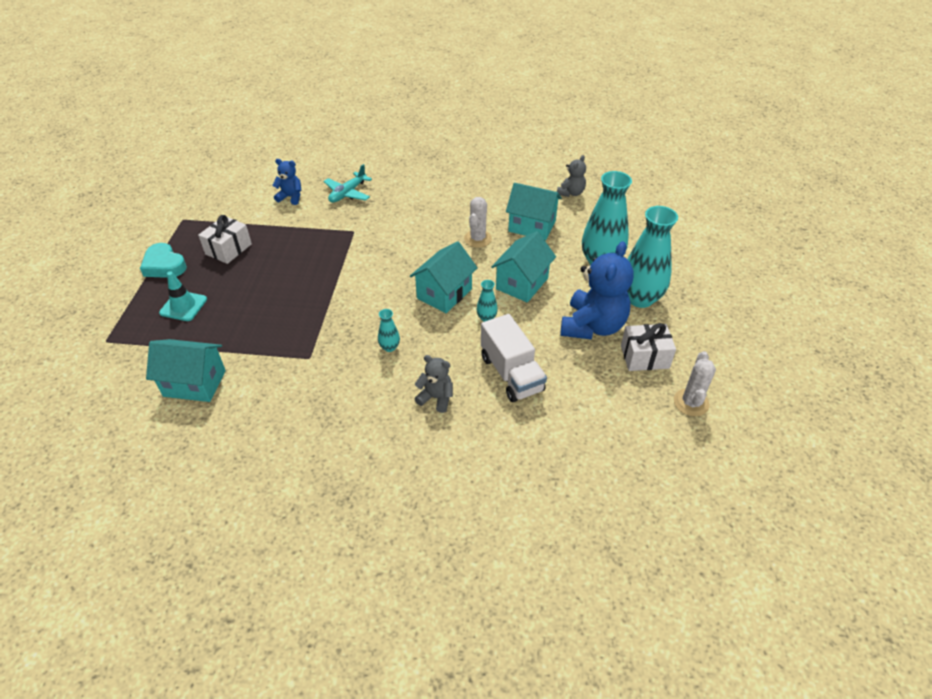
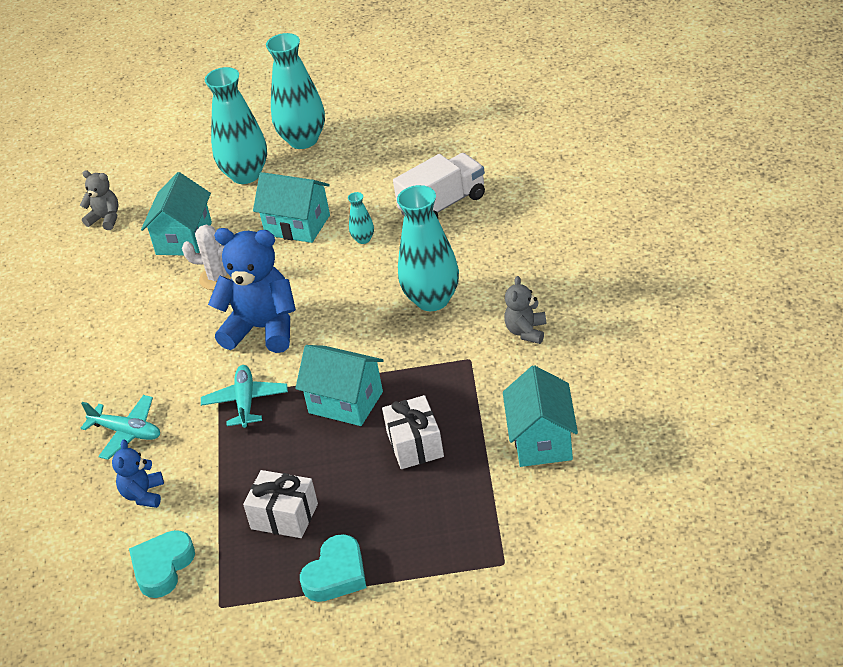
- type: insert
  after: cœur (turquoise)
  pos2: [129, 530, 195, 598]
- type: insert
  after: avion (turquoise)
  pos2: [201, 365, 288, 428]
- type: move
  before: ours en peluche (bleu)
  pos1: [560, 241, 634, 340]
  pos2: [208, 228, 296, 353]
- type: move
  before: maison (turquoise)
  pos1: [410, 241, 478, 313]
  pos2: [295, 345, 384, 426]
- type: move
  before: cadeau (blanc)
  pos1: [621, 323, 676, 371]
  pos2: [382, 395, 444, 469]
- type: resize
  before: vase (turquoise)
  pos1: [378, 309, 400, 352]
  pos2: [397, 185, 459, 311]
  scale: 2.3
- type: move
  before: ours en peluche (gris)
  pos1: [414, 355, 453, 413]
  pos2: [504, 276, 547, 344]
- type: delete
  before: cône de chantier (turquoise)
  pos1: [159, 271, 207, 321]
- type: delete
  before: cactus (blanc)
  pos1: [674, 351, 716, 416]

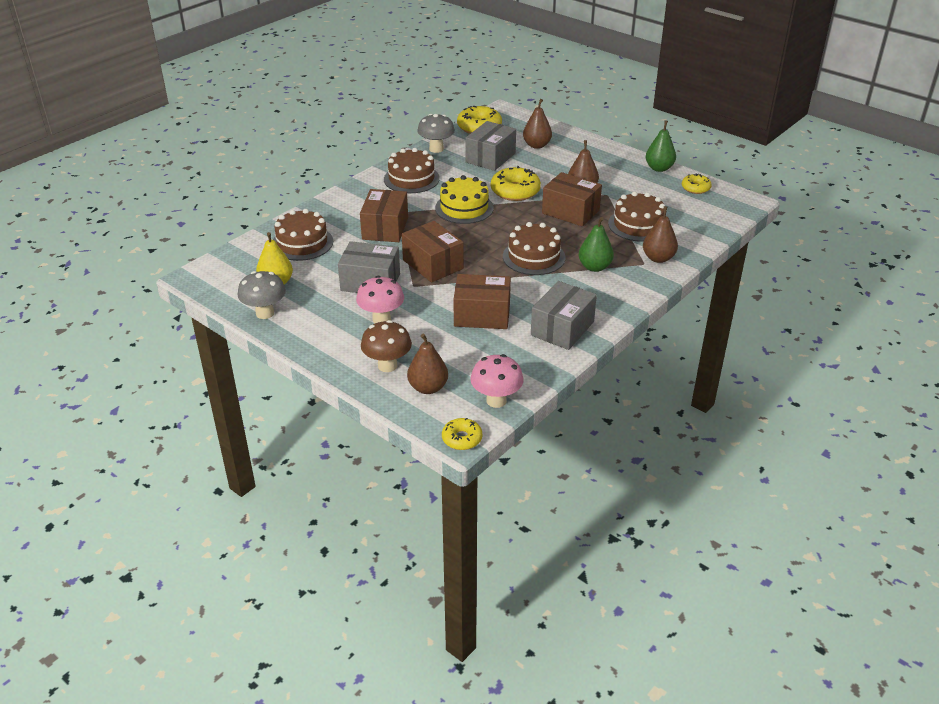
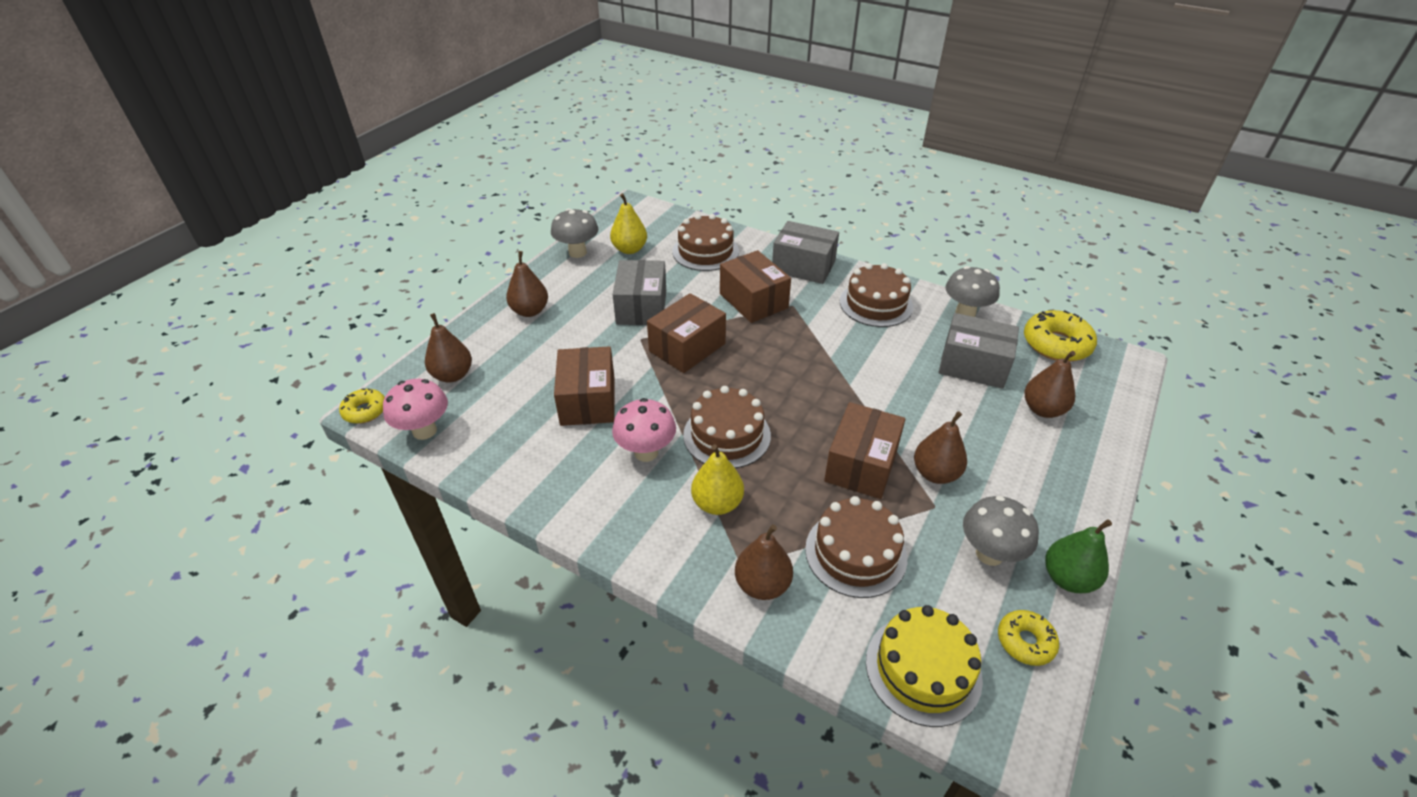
- type: insert
  after: poire (marron)
  pos2: [506, 251, 548, 317]
- type: move
  before: champignon (rose)
  pos1: [356, 276, 404, 323]
  pos2: [612, 398, 676, 462]
- type: recolor
  before: poire (vert)
  after: poire (jaune)
  pos1: [579, 217, 614, 272]
  pos2: [691, 444, 744, 515]
- type: rotate
  before: boîte (marron)
  pos1: [360, 189, 408, 242]
  pos2: [720, 250, 791, 323]
  turn: 60
- type: move
  before: boîte (gris)
  pos1: [531, 281, 597, 350]
  pos2: [772, 221, 839, 284]
- type: move
  before: gâteau (jaune)
  pos1: [435, 175, 494, 224]
  pos2: [866, 605, 983, 727]
- type: insert
  after: champignon (gris)
  pos2: [963, 496, 1039, 566]
- type: delete
  before: champignon (marron)
  pos1: [361, 320, 412, 372]
- type: delete
  before: beignet (jaune)
  pos1: [491, 166, 541, 201]

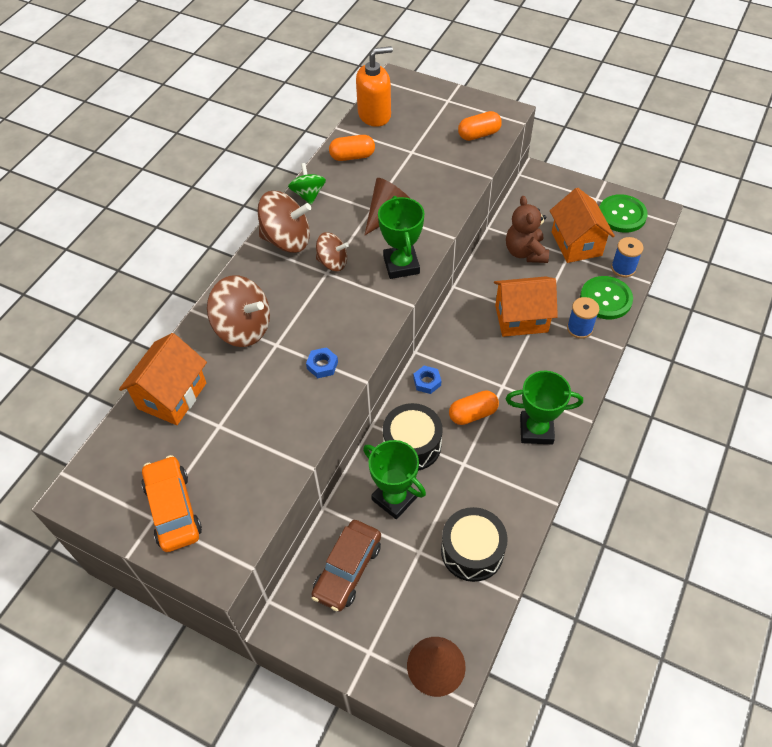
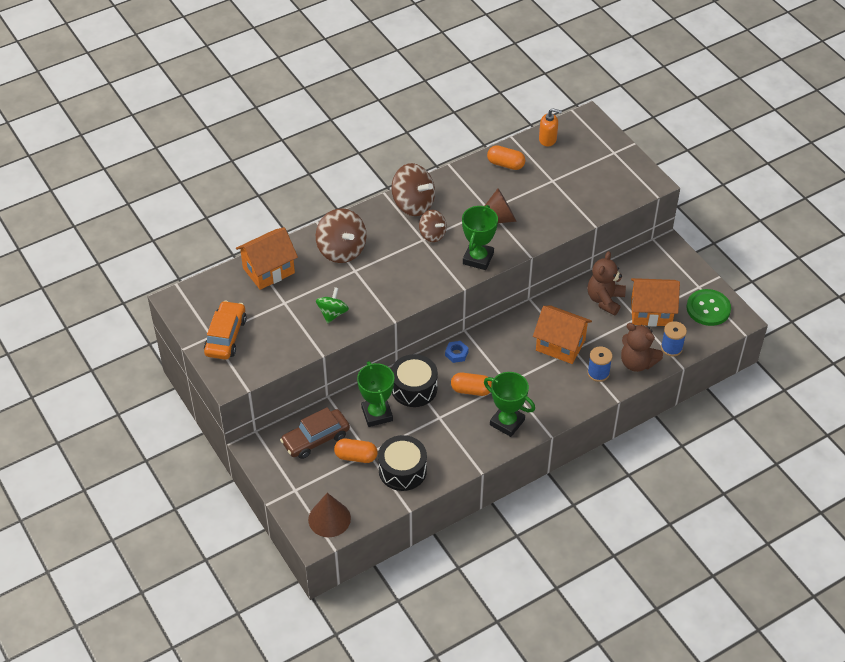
- type: move
  before: toupie (vert)
  pos1: [288, 163, 326, 205]
  pos2: [316, 287, 349, 323]
- type: move
  before: gélule (orange)
  pos1: [458, 111, 502, 141]
  pos2: [334, 439, 378, 463]
- type: resize
  before: distributeur de savon (orange)
  pos1: [356, 46, 393, 127]
  pos2: [539, 108, 562, 147]
  scale: 0.64
- type: replace
  before: bouton (vert)
  after: ours en peluche (marron)
  pos1: [580, 276, 633, 319]
  pos2: [621, 323, 663, 372]
- type: rotate
  before: maison (orange)
  pos1: [550, 188, 615, 263]
  pos2: [631, 278, 680, 327]
  turn: 75
- type: delete
  before: écrou (bleu)
  pos1: [306, 347, 338, 378]

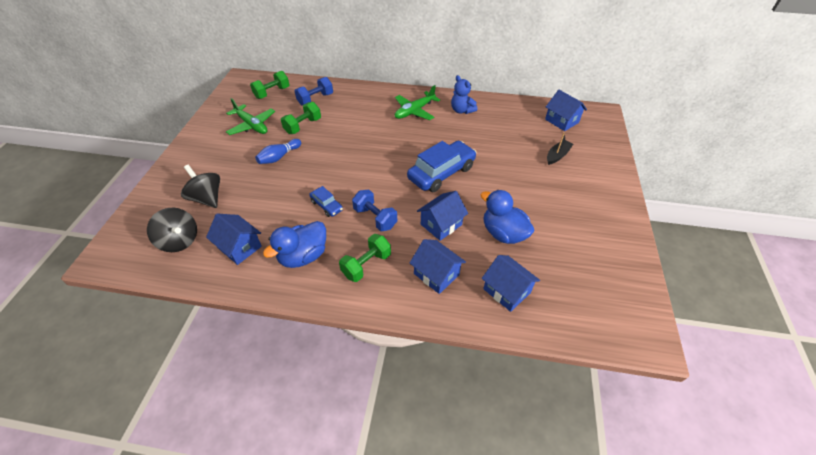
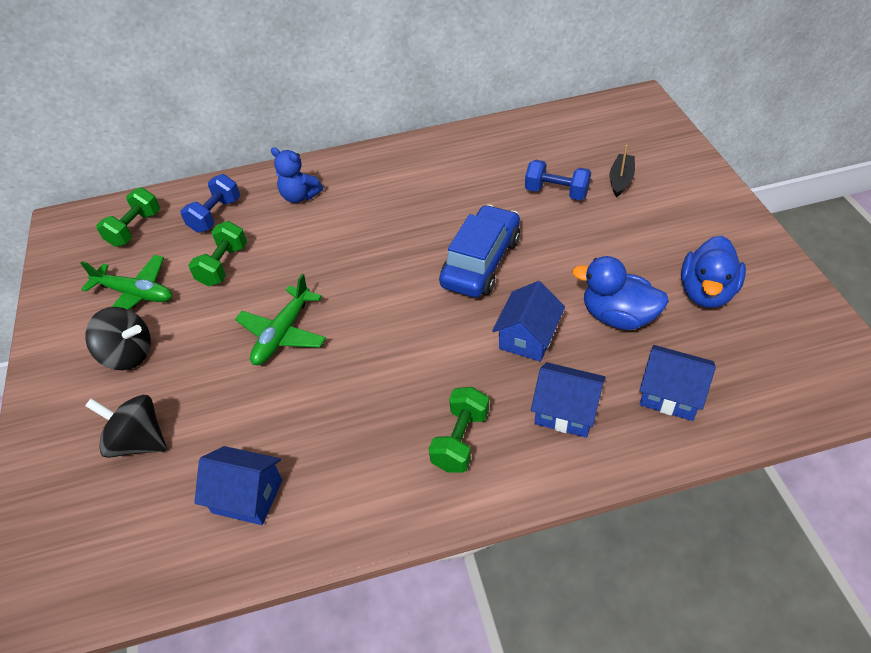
- type: move
  before: toupie (noir)
  pos1: [147, 208, 197, 252]
  pos2: [85, 307, 151, 370]
- type: move
  before: avion (vert)
  pos1: [395, 85, 440, 120]
  pos2: [235, 274, 326, 365]
- type: move
  before: ours en peluche (bleu)
  pos1: [451, 75, 477, 114]
  pos2: [271, 147, 323, 203]
- type: move
  before: haltère (bleu)
  pos1: [352, 190, 397, 231]
  pos2: [525, 160, 591, 200]
- type: move
  before: canard (bleu)
  pos1: [263, 221, 326, 268]
  pos2: [681, 236, 746, 308]
- type: delete
  before: quille (bleu)
  pos1: [255, 139, 301, 164]
- type: delete
  before: voiture (bleu)
  pos1: [309, 186, 343, 217]
- type: delete
  before: maison (bleu)
  pos1: [545, 90, 587, 131]

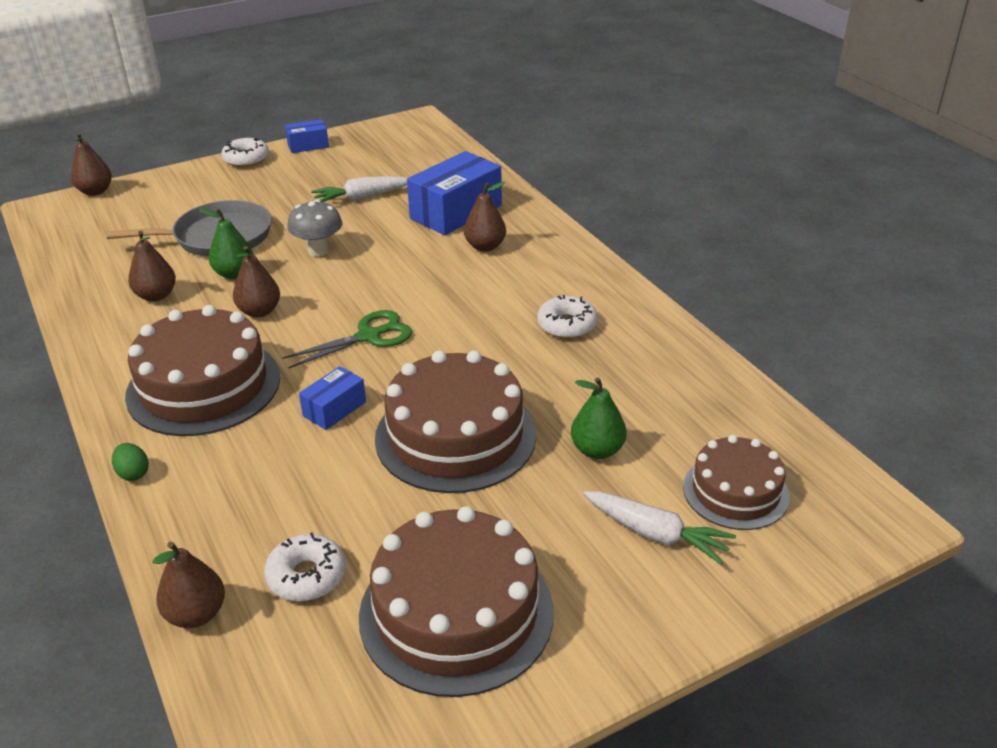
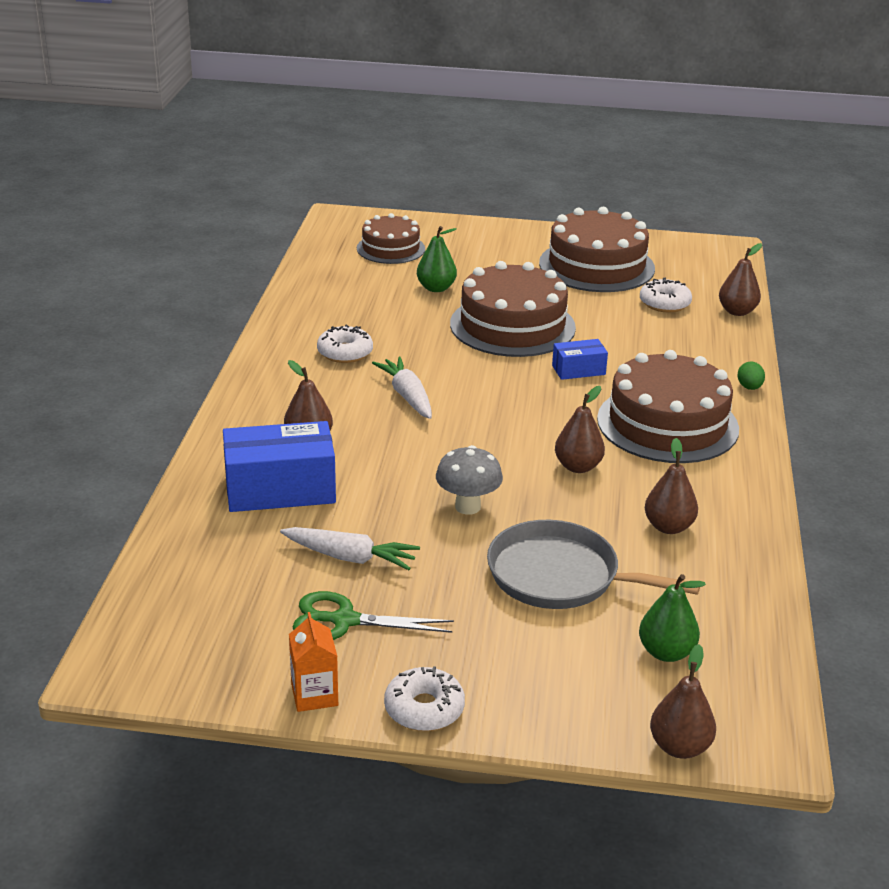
- type: replace
  before: boîte (bleu)
  after: brique de lait (orange)
  pos1: [285, 119, 329, 153]
  pos2: [289, 612, 338, 712]
- type: move
  before: ciseaux (vert)
  pos1: [282, 310, 412, 368]
  pos2: [292, 591, 454, 640]
- type: move
  before: carotte (blanc)
  pos1: [583, 491, 736, 565]
  pos2: [372, 356, 432, 419]
- type: move
  before: poire (vert)
  pos1: [199, 208, 253, 279]
  pos2: [639, 574, 706, 662]

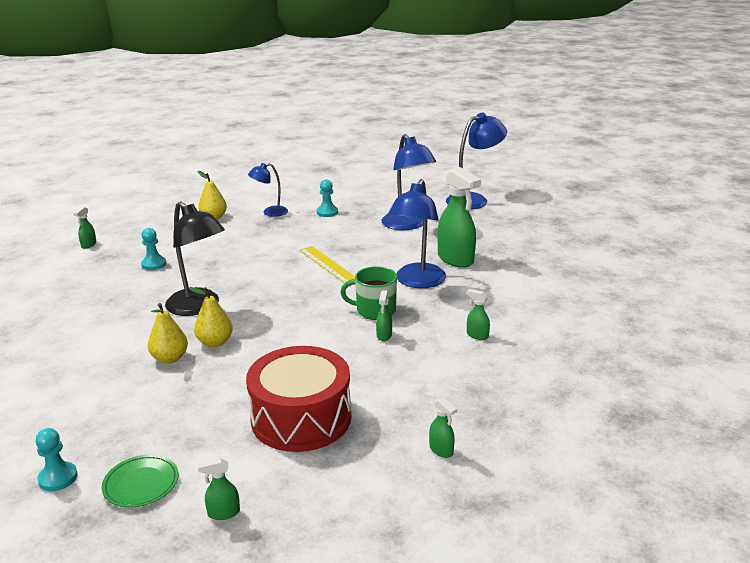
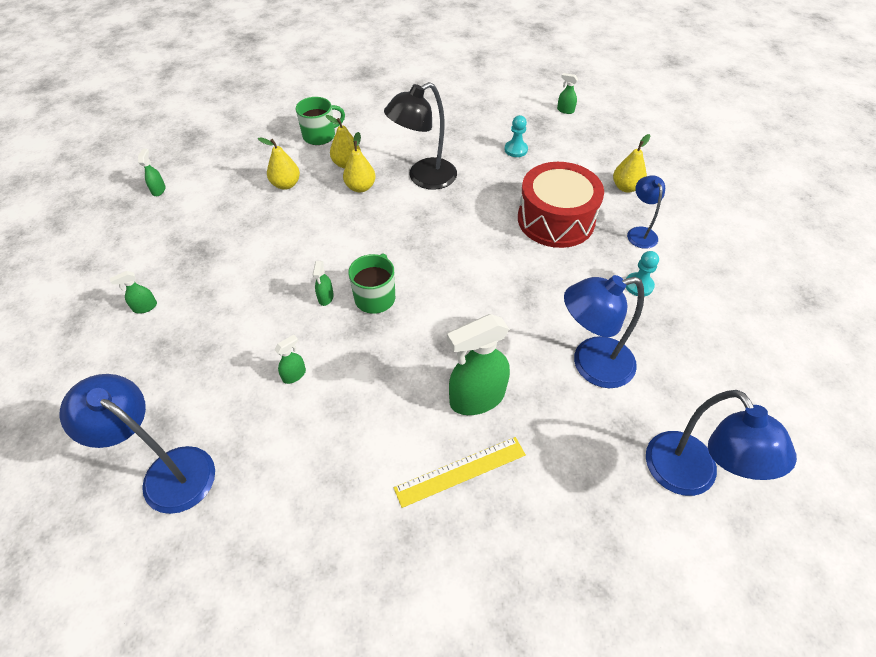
- type: move
  before: lampe (bleu)
  pos1: [388, 179, 446, 288]
  pos2: [60, 374, 215, 514]
- type: insert
  after: poire (jaune)
  pos2: [258, 137, 300, 190]
- type: insert
  after: tasse (vert)
  pos2: [296, 97, 345, 145]
- type: rotate
  before: vaporisateur (vert)
  pos1: [376, 290, 392, 341]
  pos2: [313, 261, 334, 306]
  turn: -105
- type: move
  before: règle (jaune)
  pos1: [300, 246, 355, 286]
  pos2: [394, 437, 526, 508]
- type: move
  before: tambour (rouge)
  pos1: [246, 346, 351, 452]
  pos2: [518, 162, 604, 248]
- type: delete
  before: pion (turquoise)
  pos1: [36, 428, 78, 491]
- type: delete
  before: assiette (vert)
  pos1: [102, 455, 179, 508]

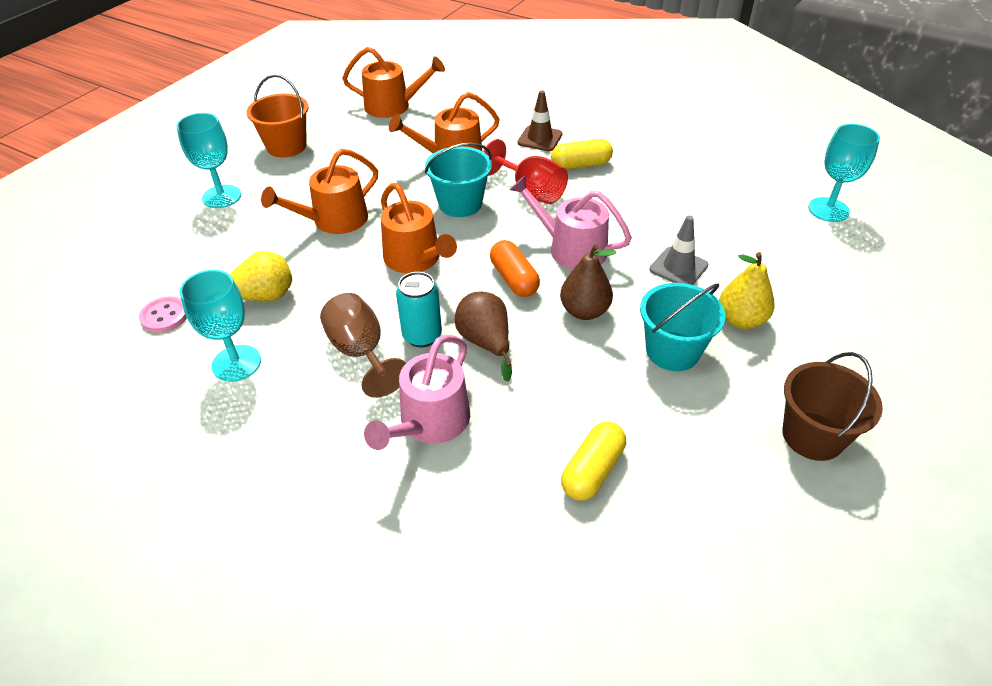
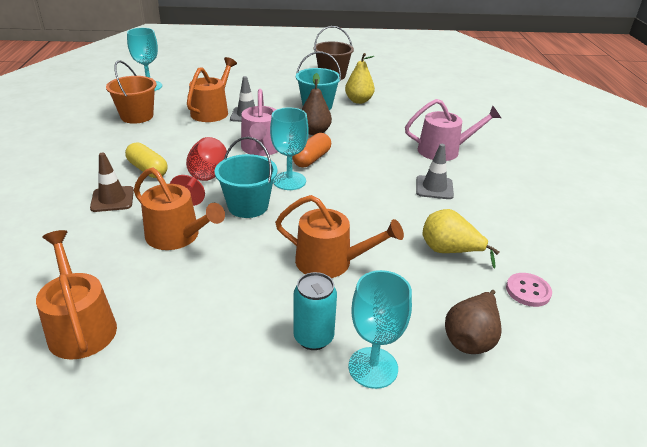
- type: move
  before: seau (orange)
  pos1: [247, 75, 308, 157]
  pos2: [106, 60, 157, 124]
- type: move
  before: arrosoir (orange)
  pos1: [381, 183, 457, 274]
  pos2: [187, 57, 237, 122]
- type: move
  before: verre à pied (turquoise)
  pos1: [180, 270, 261, 382]
  pos2: [270, 108, 309, 190]
- type: move
  before: canette (turquoise)
  pos1: [396, 272, 442, 347]
  pos2: [293, 272, 337, 350]
- type: move
  before: poire (jaune)
  pos1: [719, 252, 774, 329]
  pos2: [345, 53, 375, 104]
- type: replace
  before: verre à pied (marron)
  after: cône de chantier (gris)
  pos1: [320, 293, 406, 398]
  pos2: [416, 144, 454, 199]
- type: move
  before: poire (marron)
  pos1: [455, 292, 512, 382]
  pos2: [445, 290, 501, 354]
- type: delete
  before: gélule (jaune)
  pos1: [561, 422, 626, 501]

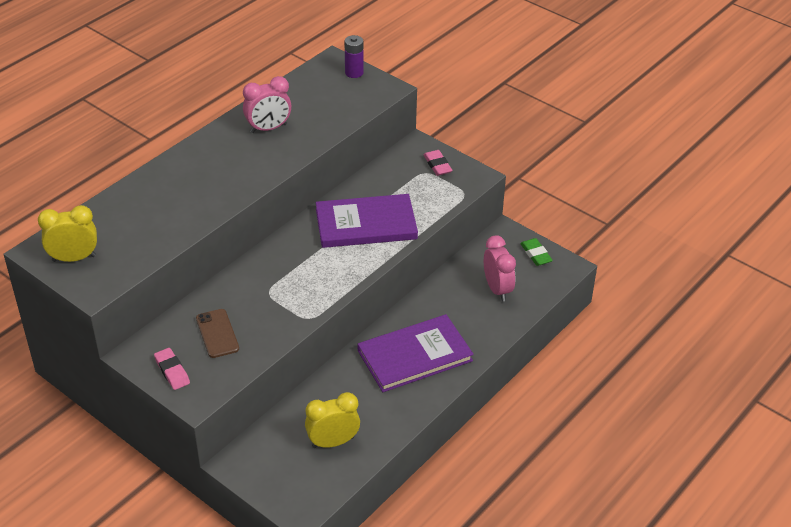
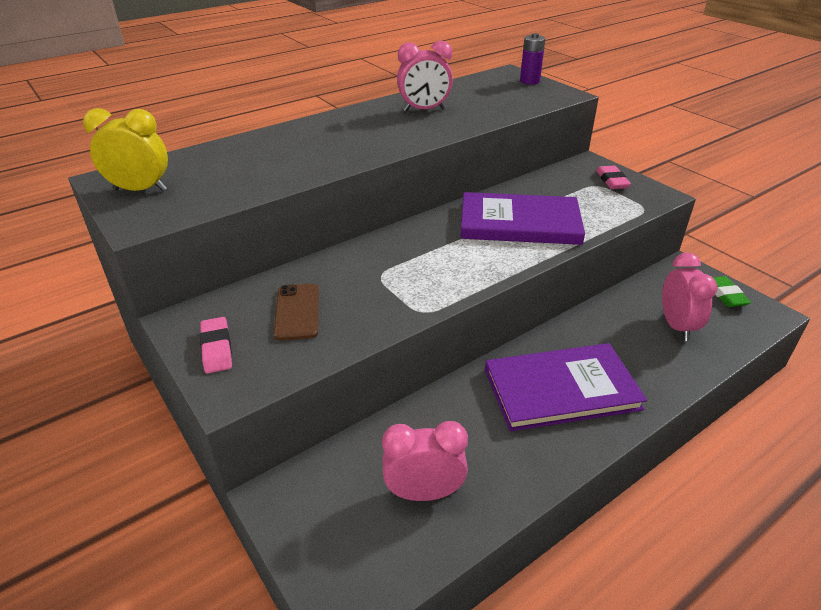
- type: recolor
  before: réveil (jaune)
  after: réveil (rose)
  pos1: [305, 392, 360, 448]
  pos2: [382, 421, 468, 501]

